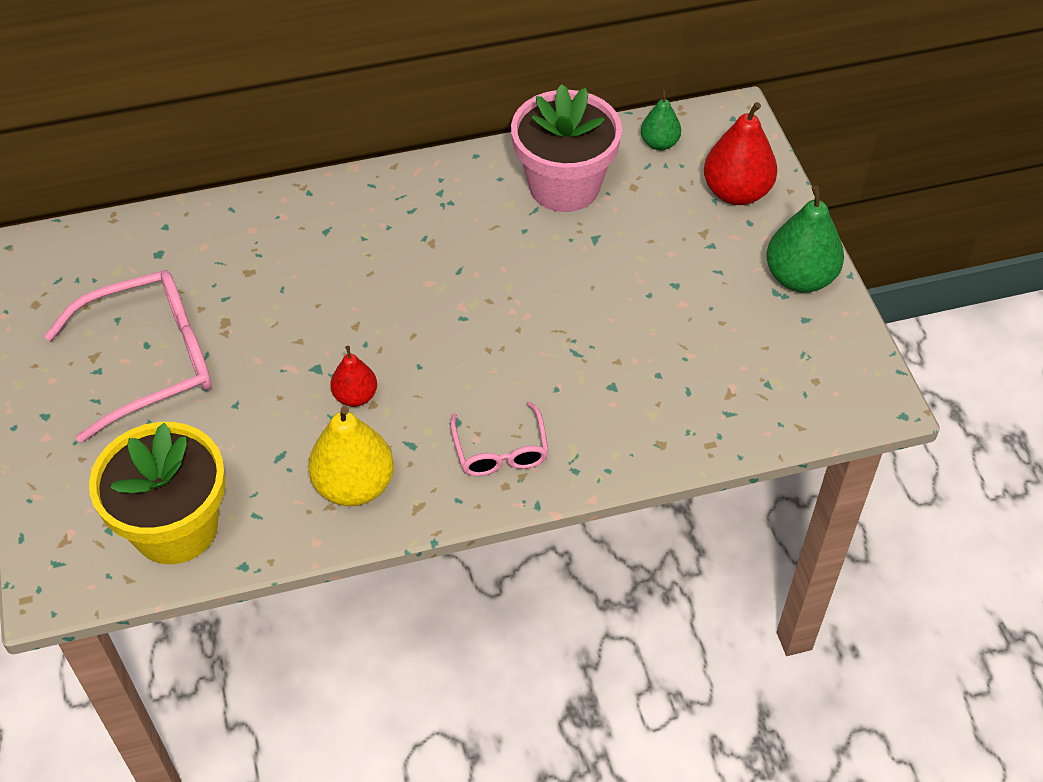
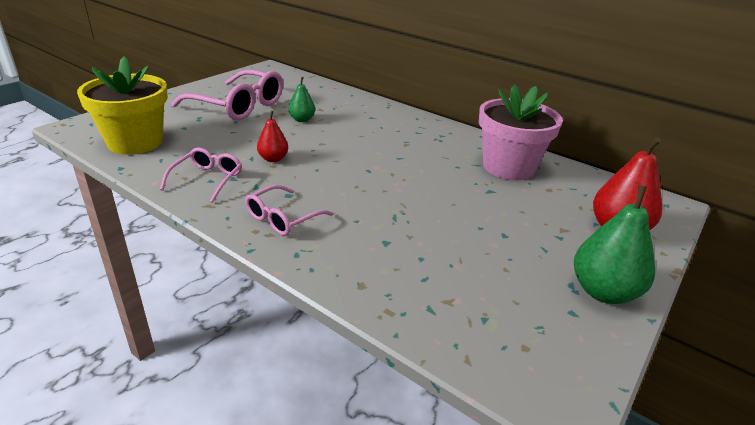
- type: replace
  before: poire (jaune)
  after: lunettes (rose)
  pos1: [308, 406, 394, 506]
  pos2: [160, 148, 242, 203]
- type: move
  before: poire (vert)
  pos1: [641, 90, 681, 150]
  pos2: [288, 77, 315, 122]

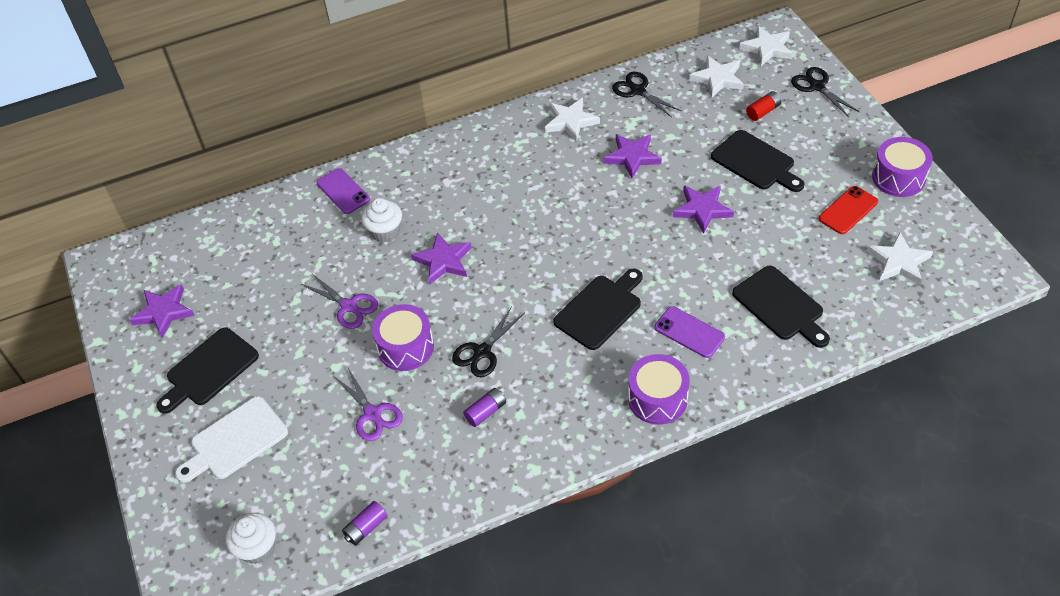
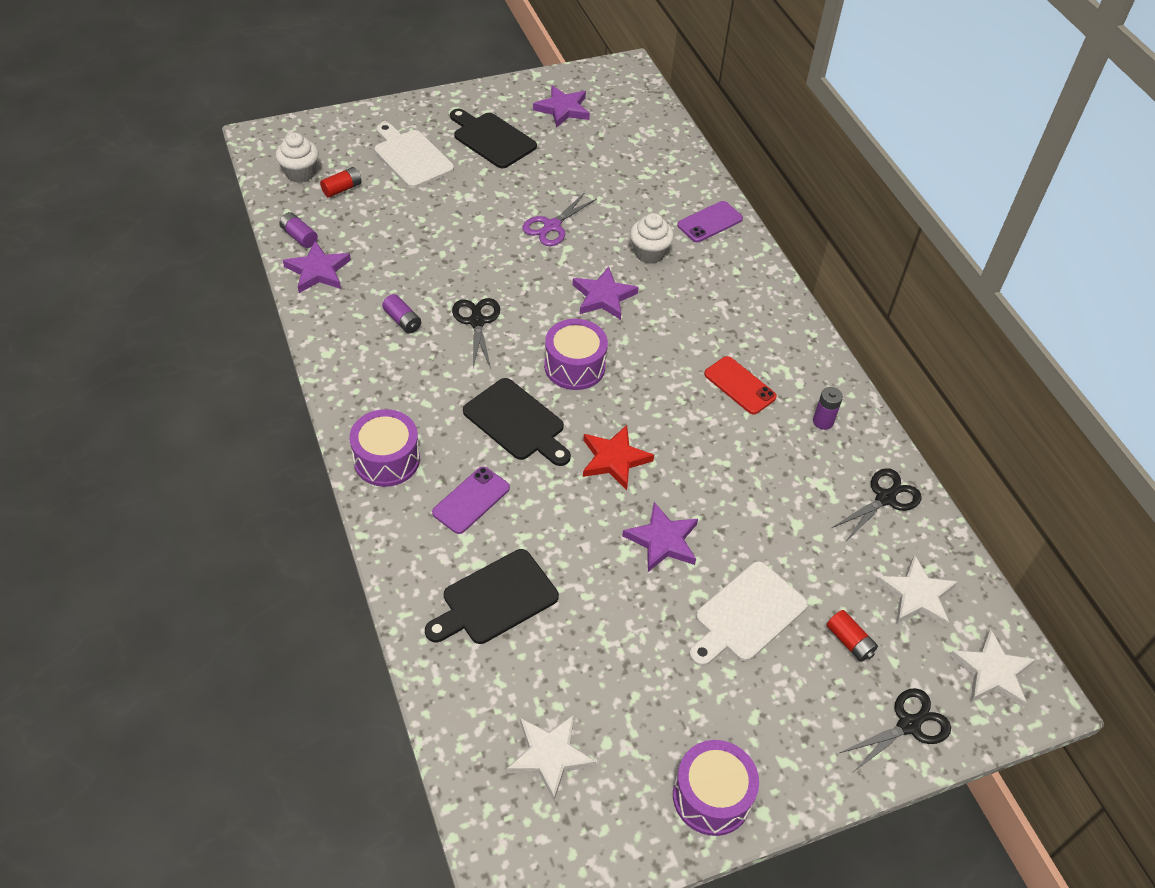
- type: move
  before: étoile (violet)
  pos1: [604, 134, 662, 178]
  pos2: [283, 241, 351, 293]
- type: insert
  after: pile (rouge)
  pos2: [320, 167, 362, 198]
- type: rotate
  before: ciseaux (noir)
  pos1: [452, 307, 524, 377]
  pos2: [452, 298, 500, 368]
  turn: 45
- type: move
  before: tambour (violet)
  pos1: [372, 304, 434, 371]
  pos2: [544, 319, 608, 390]
- type: insert
  after: étoile (rouge)
  pos2: [583, 425, 654, 490]
- type: recolor
  before: planche à découper (noir)
  after: planche à découper (blanc)
  pos1: [711, 130, 804, 192]
  pos2: [689, 561, 808, 666]
- type: move
  before: téléphone (rouge)
  pos1: [819, 186, 878, 234]
  pos2: [704, 356, 777, 414]
- type: replace
  before: étoile (blanc)
  after: pile (violet)
  pos1: [545, 98, 600, 142]
  pos2: [813, 387, 843, 430]
- type: delete
  before: ciseaux (violet)
  pos1: [334, 368, 403, 441]

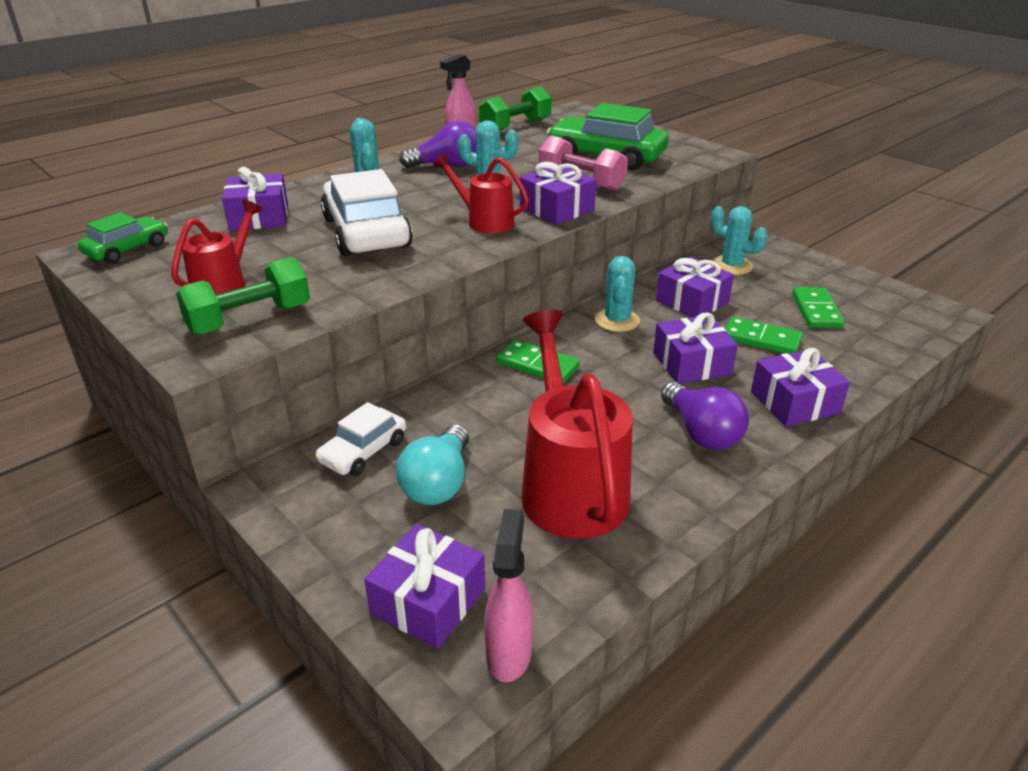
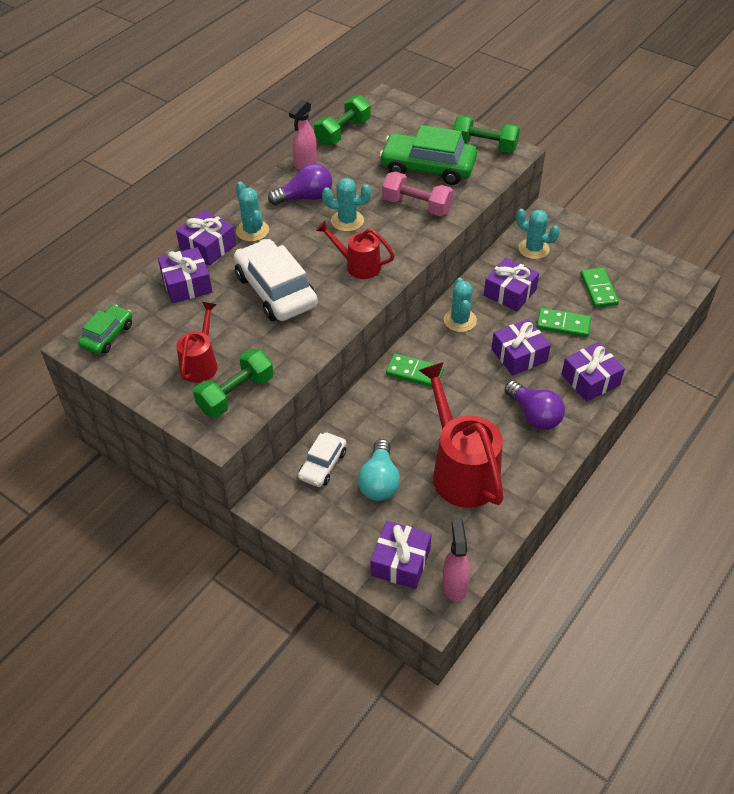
- type: move
  before: cadeau (violet)
  pos1: [520, 162, 596, 225]
  pos2: [176, 210, 236, 266]
- type: insert
  after: haltère (vert)
  pos2: [453, 115, 520, 153]

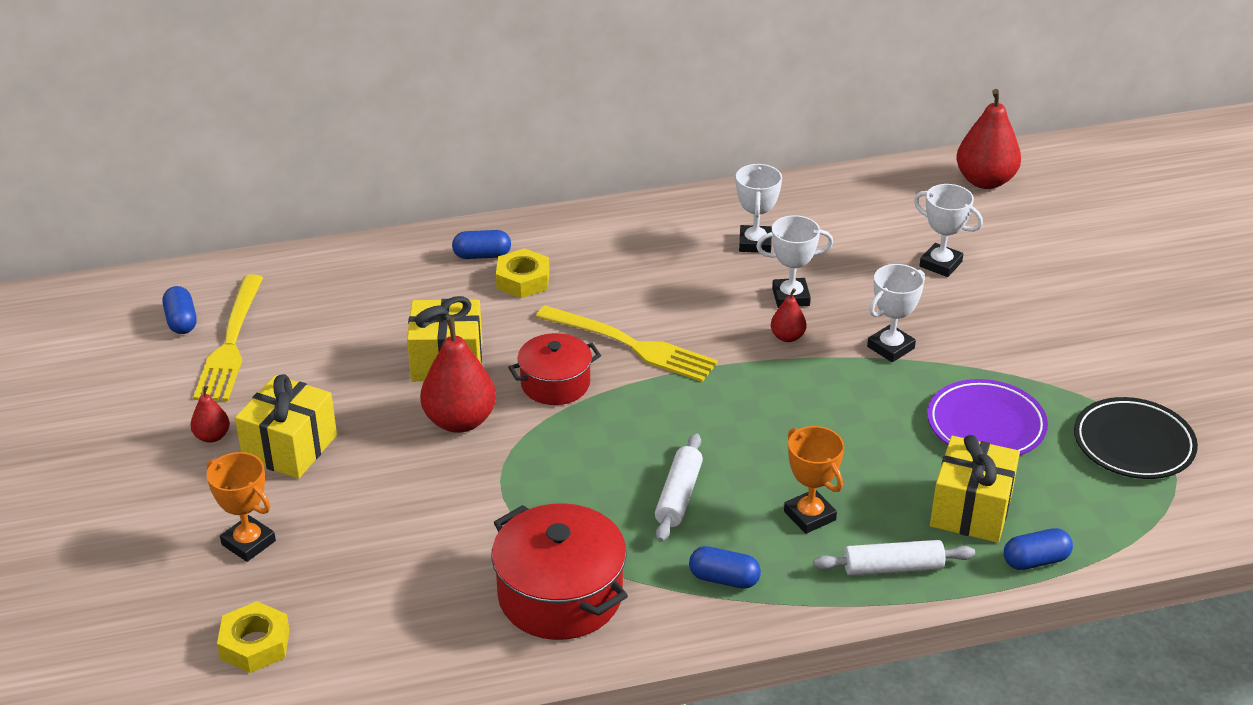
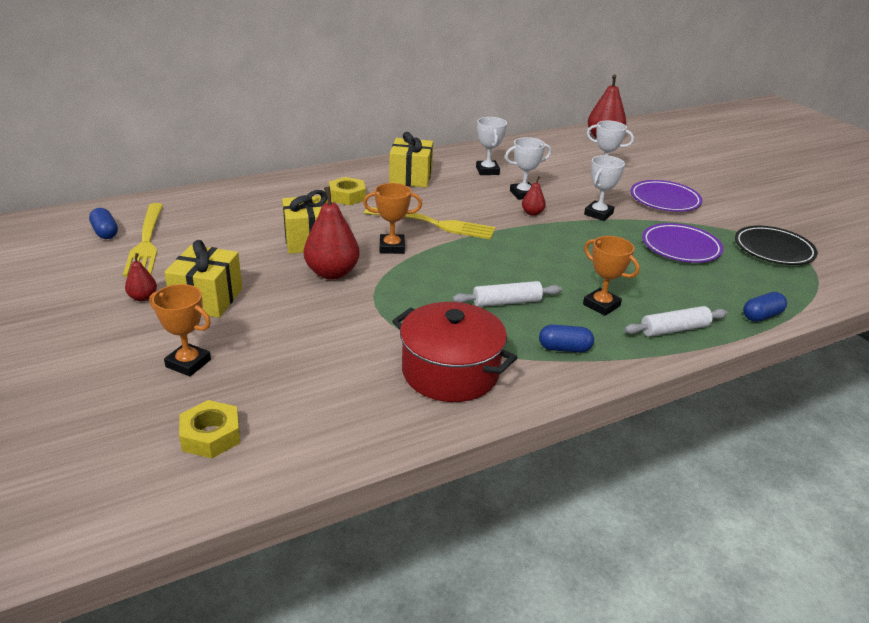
- type: replace
  before: marmite (rouge)
  after: trophée (orange)
  pos1: [508, 333, 601, 405]
  pos2: [363, 183, 422, 254]
- type: move
  before: cadeau (jaune)
  pos1: [930, 435, 1020, 543]
  pos2: [389, 132, 433, 188]
- type: rotate
  before: rouleau à pâtisserie (blanc)
  pos1: [655, 433, 703, 542]
  pos2: [453, 281, 562, 307]
  turn: 75
- type: insert
  after: assiette (violet)
  pos2: [630, 180, 703, 212]
- type: delete
  before: gélule (bleu)
  pos1: [452, 230, 511, 259]

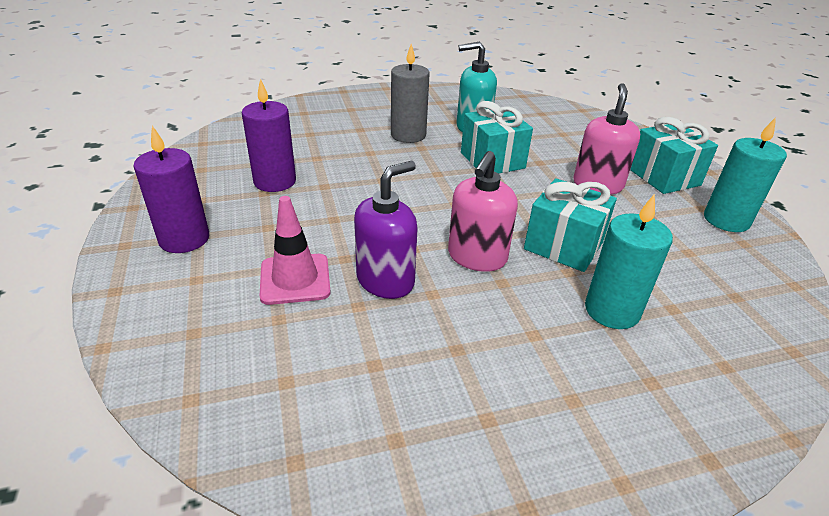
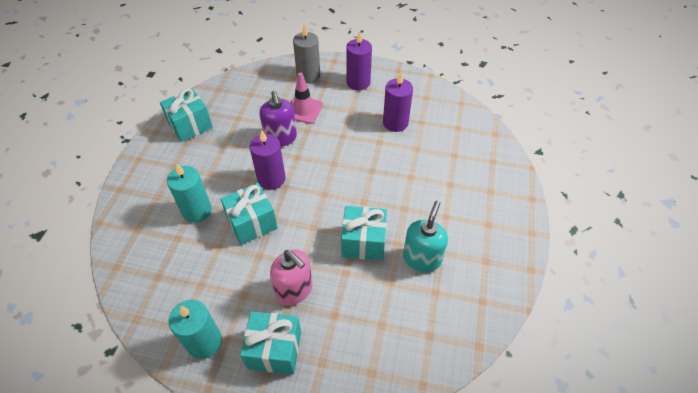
- type: insert
  after: cadeau (turquoise)
  pos2: [160, 88, 213, 142]
- type: replace
  before: distributeur de savon (rose)
  after: bougie (violet)
  pos1: [448, 151, 518, 272]
  pos2: [250, 130, 286, 190]
- type: move
  before: bougie (gris)
  pos1: [391, 44, 430, 143]
  pos2: [293, 24, 320, 83]

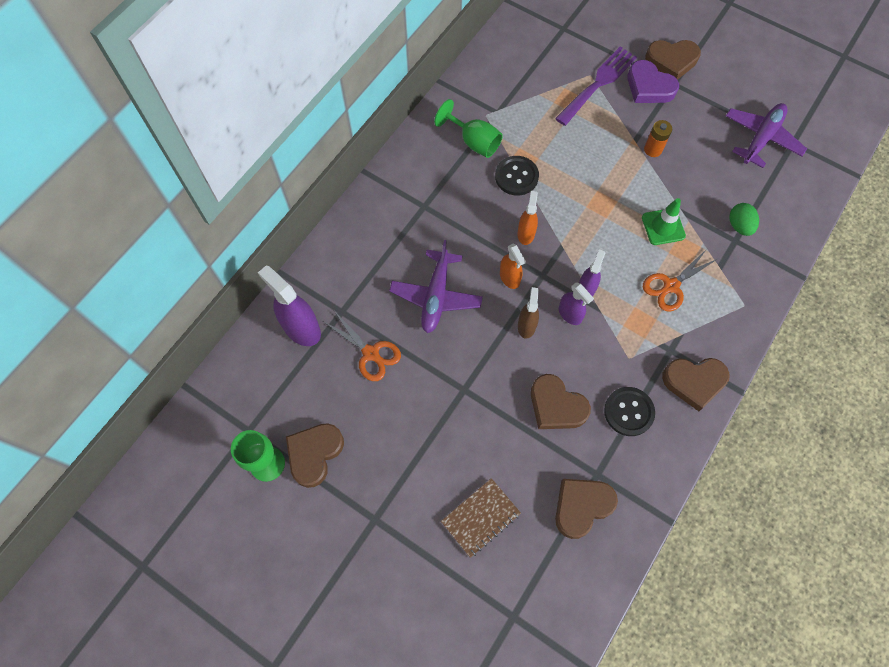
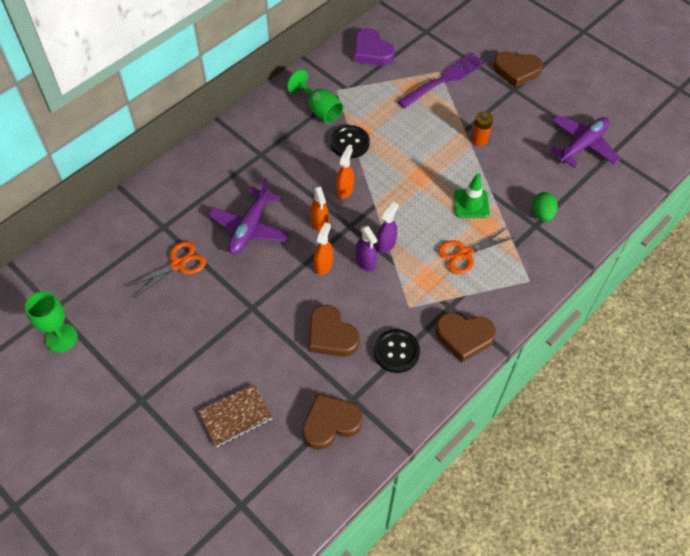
- type: rotate
  before: ciseaux (orange)
  pos1: [323, 311, 401, 381]
  pos2: [127, 241, 206, 297]
  turn: -90
- type: recolor
  before: vaporisateur (marron)
  after: vaporisateur (orange)
  pos1: [518, 287, 539, 339]
  pos2: [314, 222, 333, 275]
- type: move
  before: cœur (violet)
  pos1: [628, 60, 679, 103]
  pos2: [355, 28, 395, 66]
- type: delete
  before: vaporisateur (violet)
  pos1: [258, 266, 321, 346]
- type: delete
  before: cœur (marron)
  pos1: [286, 423, 344, 488]

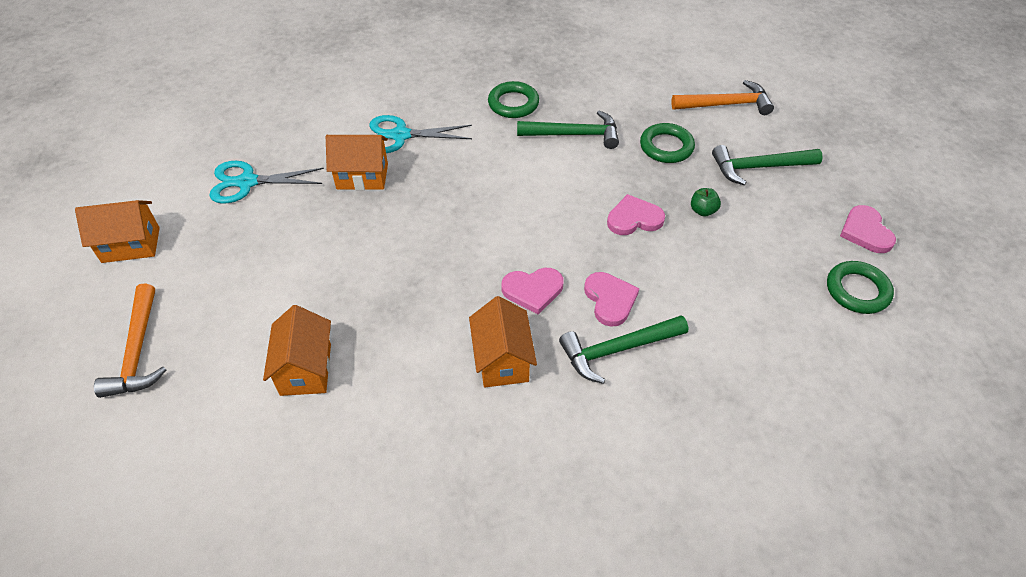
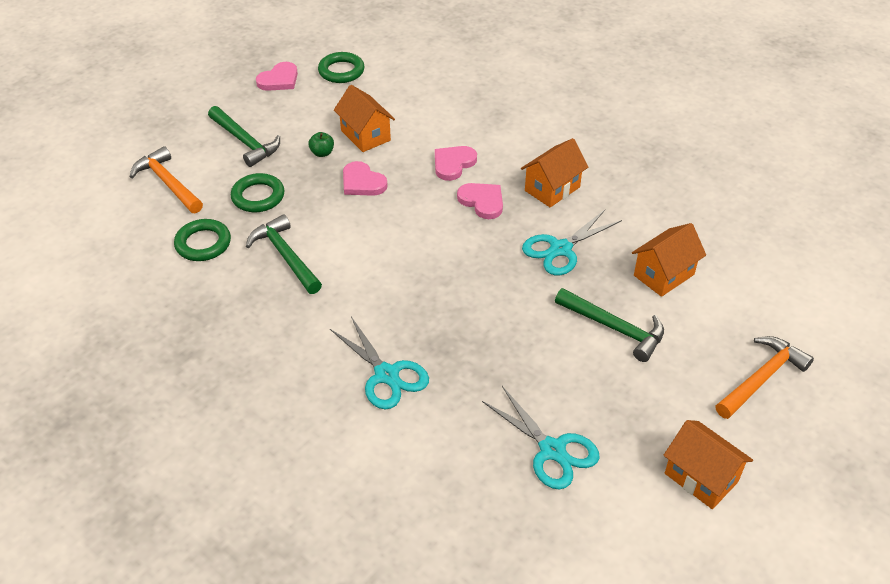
- type: move
  before: anneau (vert)
  pos1: [488, 81, 539, 118]
  pos2: [174, 219, 231, 261]
- type: move
  before: maison (orange)
  pos1: [326, 135, 388, 190]
  pos2: [334, 85, 395, 152]
- type: insert
  after: ciseaux (turquoise)
  pos2: [522, 210, 622, 275]
- type: move
  before: marteau (vert)
  pos1: [559, 315, 688, 384]
  pos2: [555, 288, 664, 362]

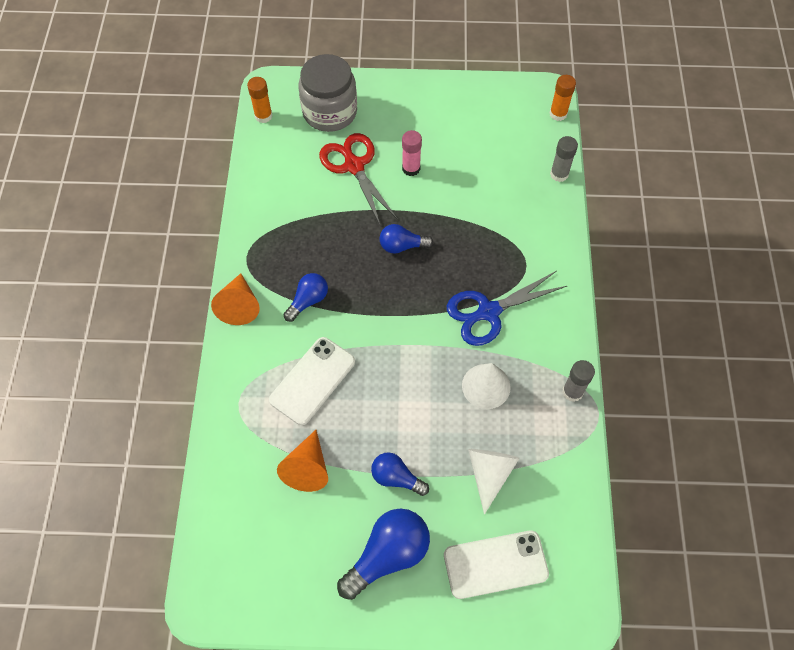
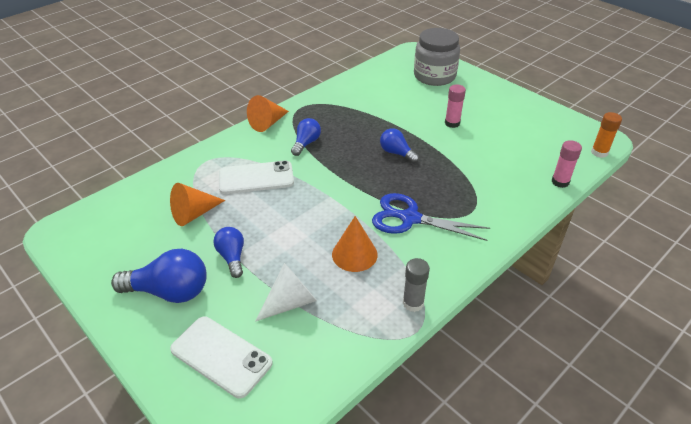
- type: rotate
  before: ampoule (bleu)
  pos1: [283, 273, 328, 322]
  pos2: [291, 118, 321, 156]
  turn: -60
- type: recolor
  before: cône (blanc)
  after: cône (orange)
  pos1: [462, 363, 511, 409]
  pos2: [332, 216, 378, 272]
- type: recolor
  before: bâton de colle (gris)
  after: bâton de colle (rose)
  pos1: [550, 136, 578, 182]
  pos2: [551, 140, 582, 188]
- type: delete
  before: bâton de colle (orange)
  pos1: [247, 77, 273, 123]
- type: delete
  before: ciseaux (rouge)
  pos1: [319, 133, 398, 225]

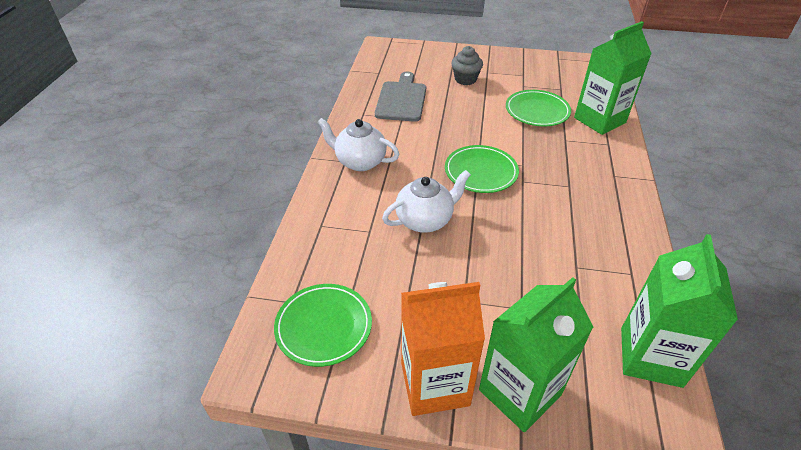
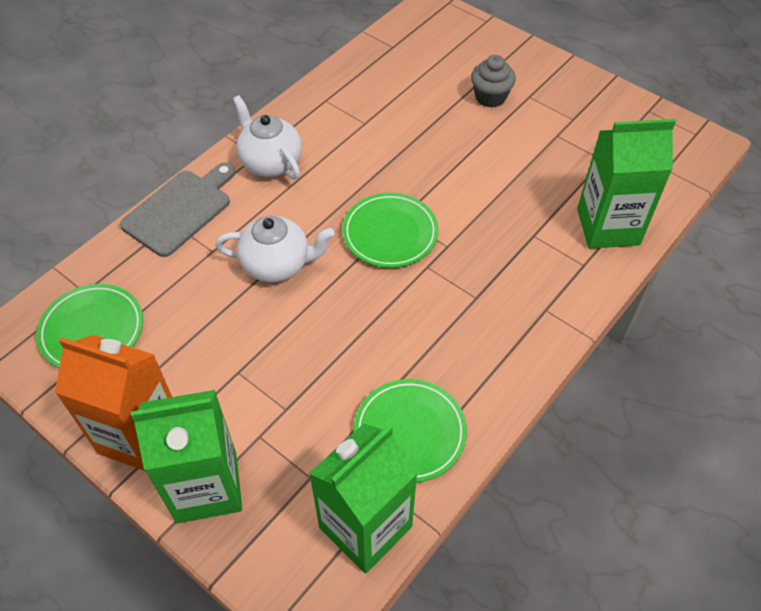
- type: move
  before: planche à découper (gris)
  pos1: [375, 72, 426, 122]
  pos2: [120, 162, 236, 257]
- type: move
  before: assiette (vert)
  pos1: [506, 90, 571, 126]
  pos2: [354, 379, 467, 482]

